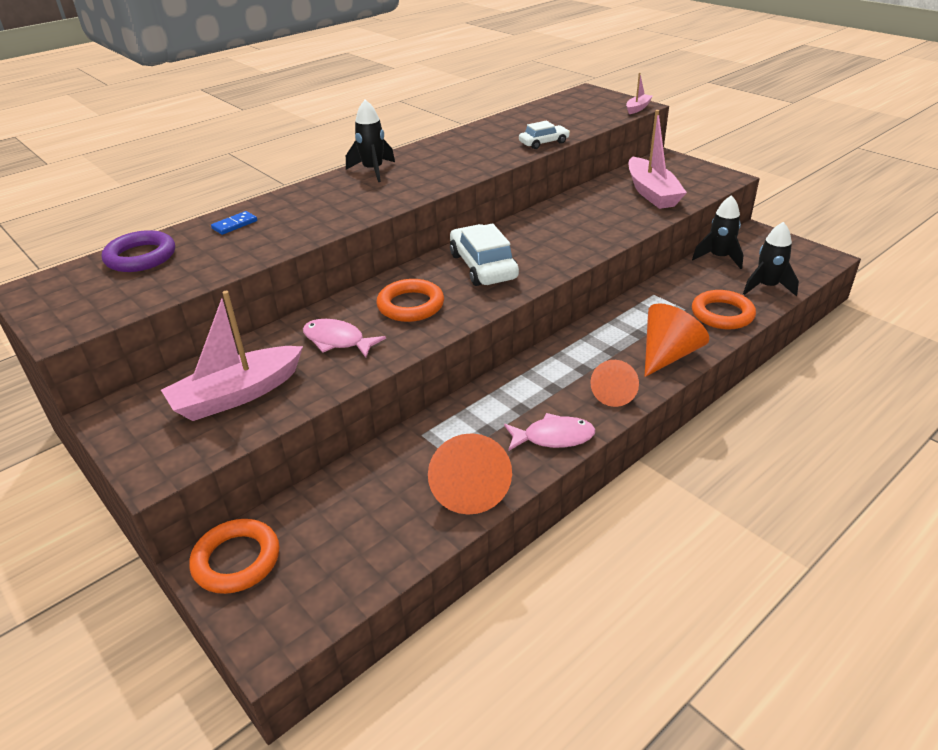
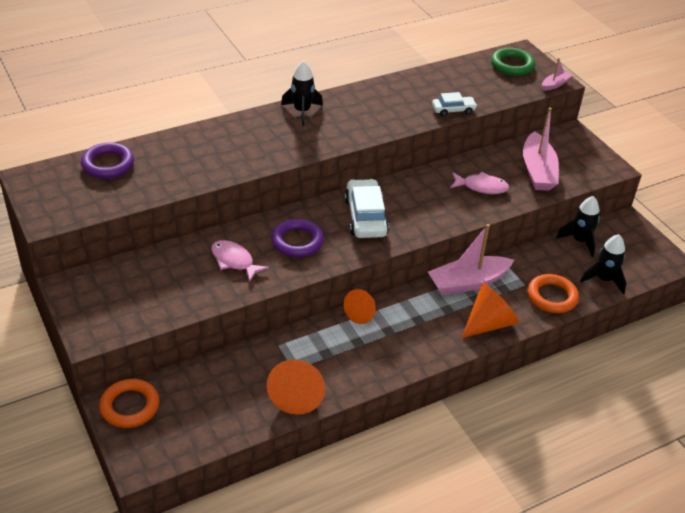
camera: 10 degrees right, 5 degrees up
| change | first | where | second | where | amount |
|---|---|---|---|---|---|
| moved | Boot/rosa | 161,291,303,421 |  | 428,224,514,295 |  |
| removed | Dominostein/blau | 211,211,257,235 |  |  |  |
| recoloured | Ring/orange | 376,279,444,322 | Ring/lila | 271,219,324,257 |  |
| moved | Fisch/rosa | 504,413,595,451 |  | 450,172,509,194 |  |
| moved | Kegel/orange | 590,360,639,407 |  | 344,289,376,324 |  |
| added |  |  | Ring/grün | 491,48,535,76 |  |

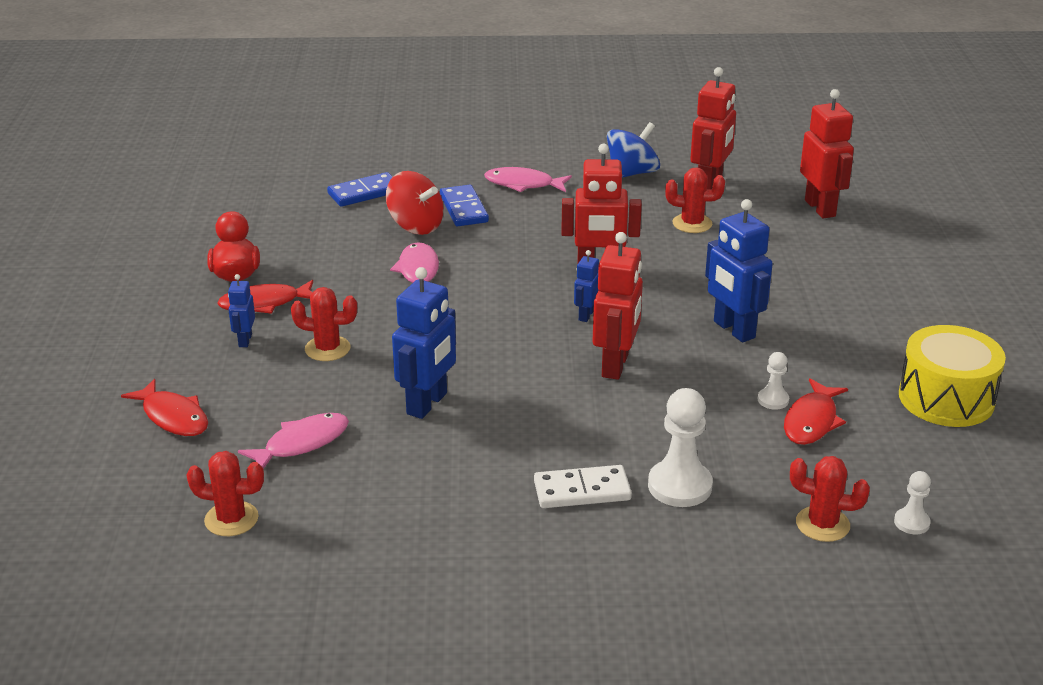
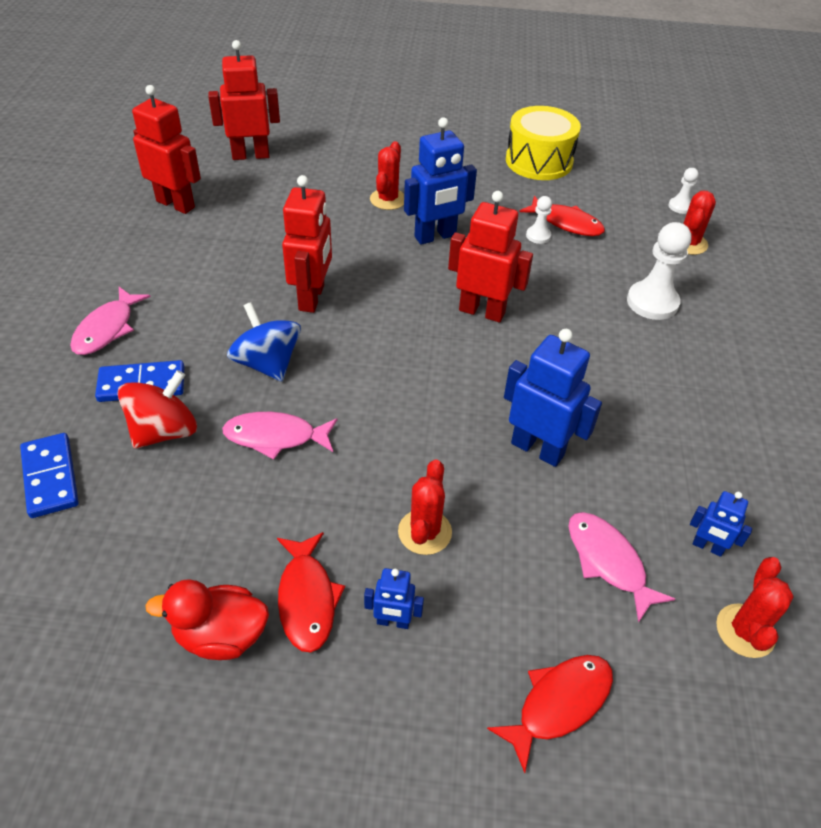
camera: 85 degrees left, 15 degrees up
| change | first | where | second | where | amount |
|---|---|---|---|---|---|
| removed | Dominostein/weiß | 534,465,632,508 |  |  |  |
| moved | Roboter/blau | 574,250,599,322 |  | 690,491,752,557 |  |
| moved | Kreisel/blau | 607,122,660,178 |  | 227,302,301,382 |  |
| moved | Kaktus/rot | 665,167,725,233 |  | 370,141,404,210 |  |

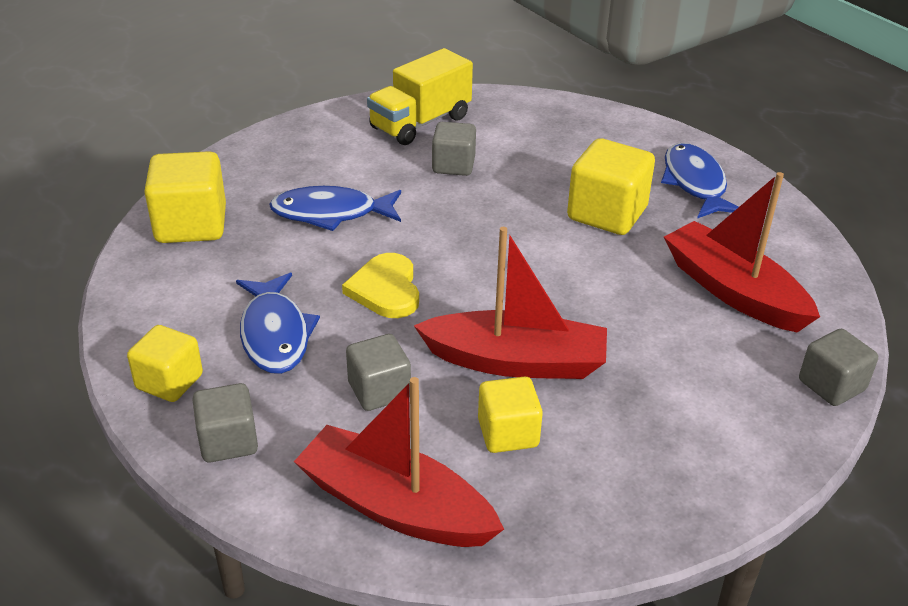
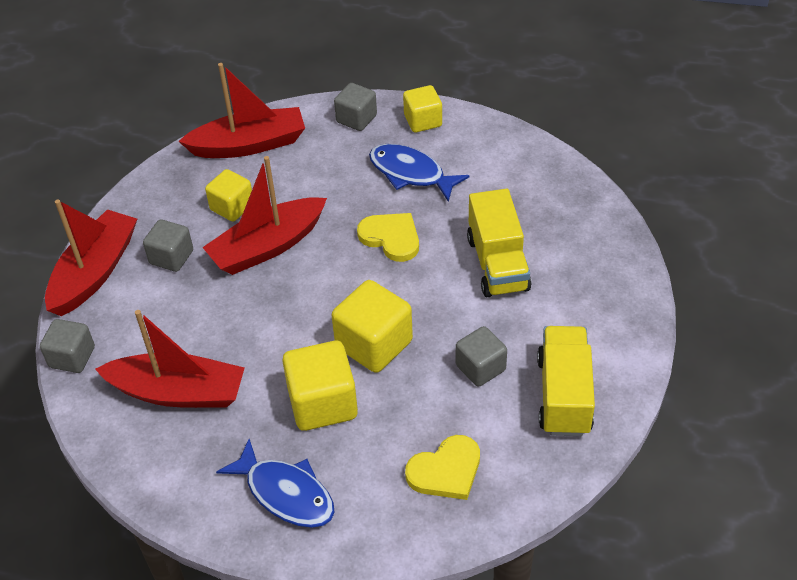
camera: 140 degrees right, 10 degrees up
| change | first | where | second | where | amount |
|---|---|---|---|---|---|
| moved | Kubus/gelb | 144,151,226,243 |  | 332,280,413,373 |  |
| replaced | Fisch/blau | 269,186,401,231 | Lastwagen/gelb | 467,189,531,297 |  |
| moved | Kubus/grau | 346,334,411,411 |  | 143,219,193,272 |  |
| added |  |  | Boot/rot | 45,199,137,316 |  |
| added |  |  | Herz/gelb | 405,435,480,500 |  |

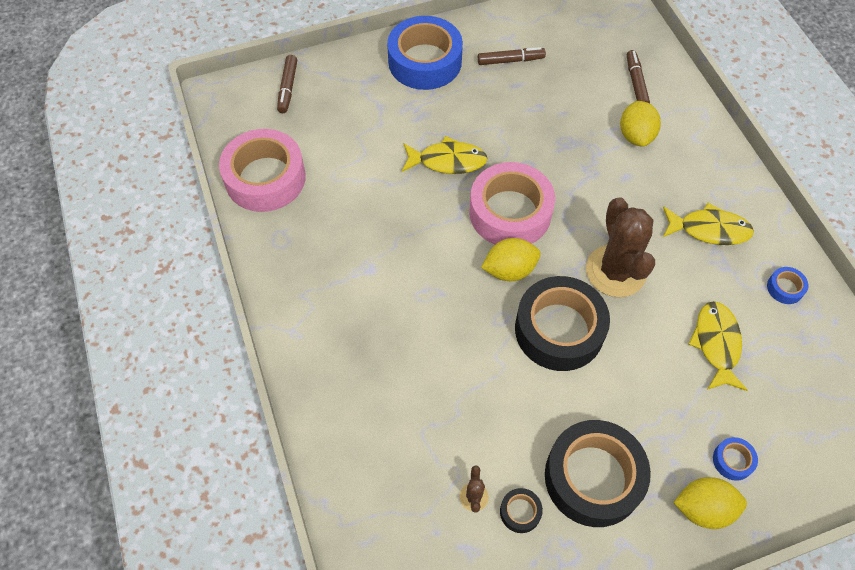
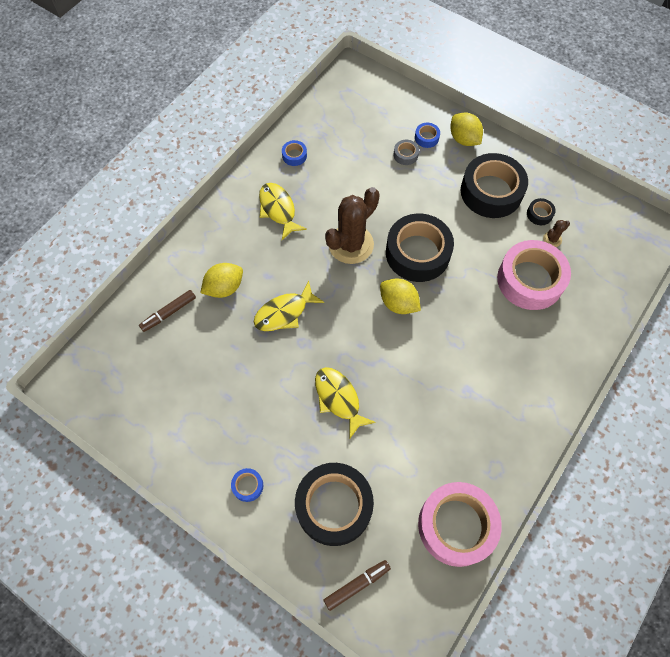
camera: 125 degrees left, 5 degrees up
| change | first | where | second | where | amount |
|---|---|---|---|---|---|
| resized | Klebeband/blau | 387,16,463,90 |  | 231,468,263,502 | x0.41 |
| moved | Klebeband/rosa | 469,162,555,244 |  | 497,240,571,310 |  |
| removed | Filzstift/braun | 478,47,546,65 |  |  |  |
| moved | Fisch/gelb | 688,301,747,391 |  | 254,281,324,331 |  |
| added |  |  | Klebeband/schwarz | 295,463,374,546 |  |
| added |  |  | Klebeband/grau | 393,140,419,165 |  |

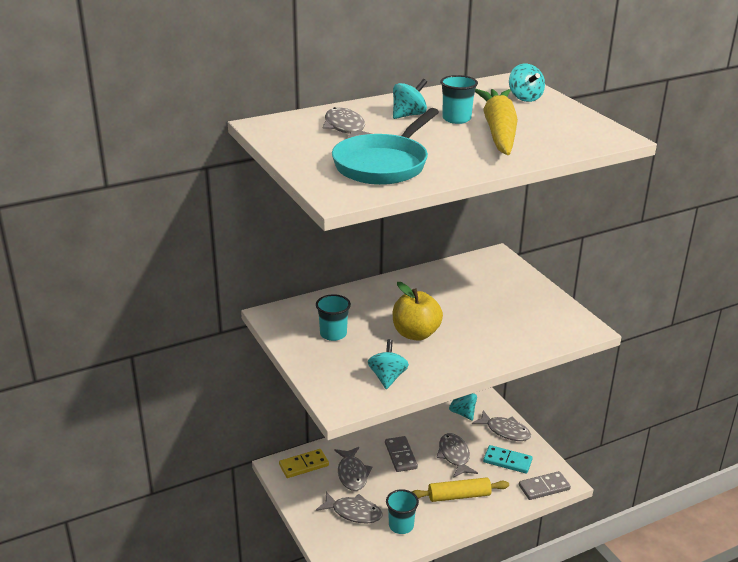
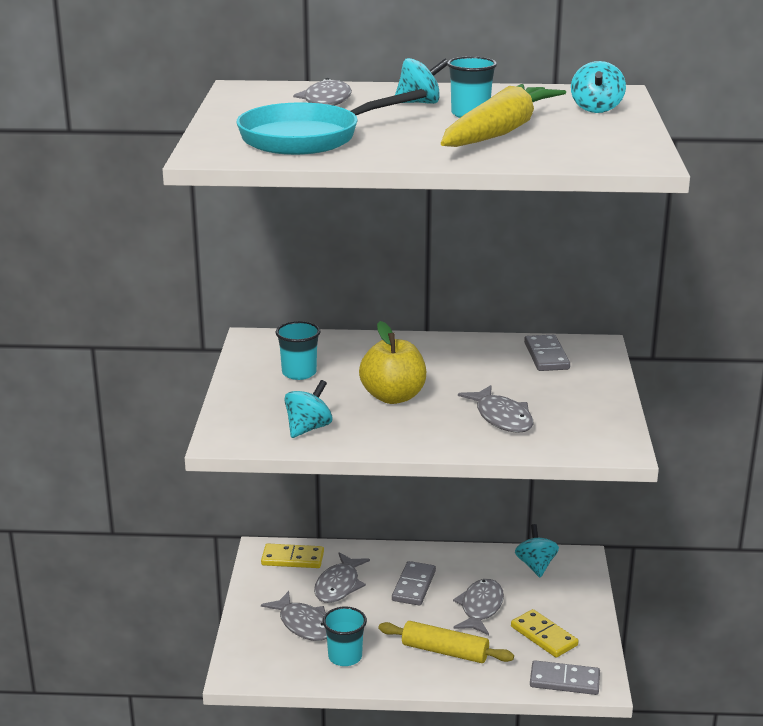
camera: 30 degrees right, 5 degrees down
| change | first | where | second | where | amount |
|---|---|---|---|---|---|
| moved | Fisch/grau | 472,410,531,441 |  | 458,385,533,433 |  |
| recoloured | Dominostein/türkis | 483,445,533,474 | Dominostein/gelb | 511,609,578,658 |  |
| added |  |  | Dominostein/grau | 524,335,570,371 |  |

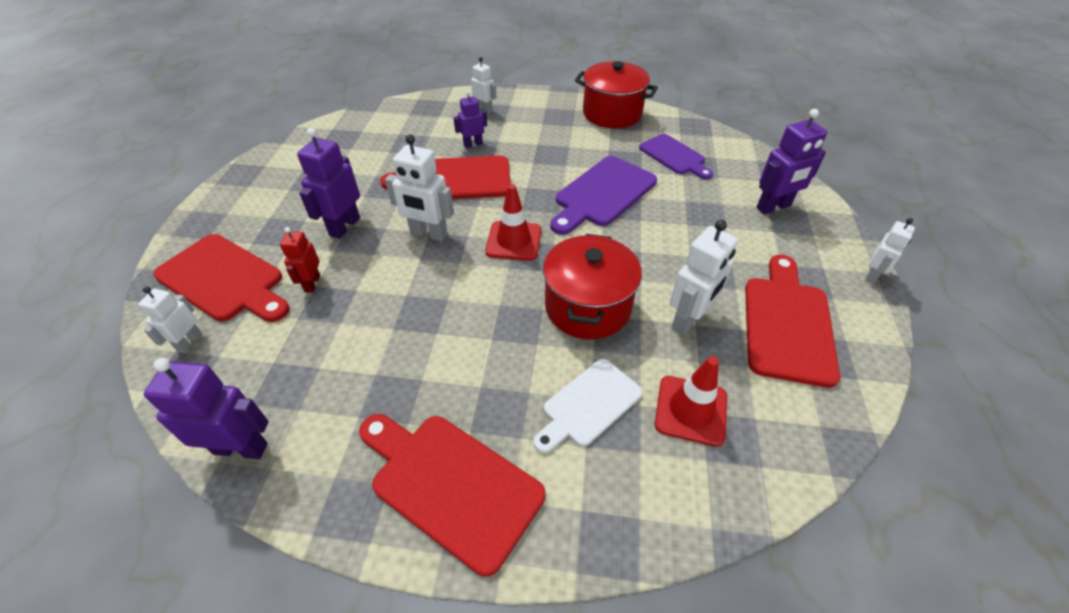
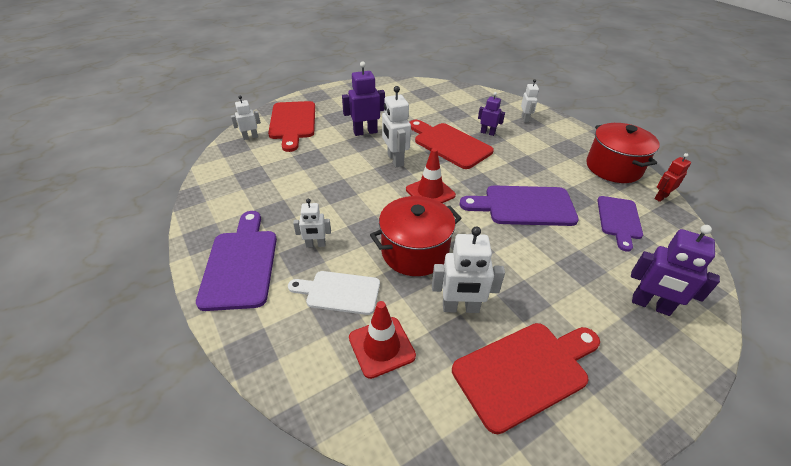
camera: 50 degrees right, 5 degrees down
| change | first | where | second | where | amount |
|---|---|---|---|---|---|
| removed | Roboter/lila | 144,358,269,459 |  |  |  |
| moved | Roboter/rot | 280,227,320,293 |  | 654,153,691,202 |  |
| recoloured | Schneidebrett/rot | 359,414,545,577 | Schneidebrett/lila | 196,211,277,311 |  |
| moved | Roboter/weiß | 865,218,915,283 |  | 293,199,331,247 |  |

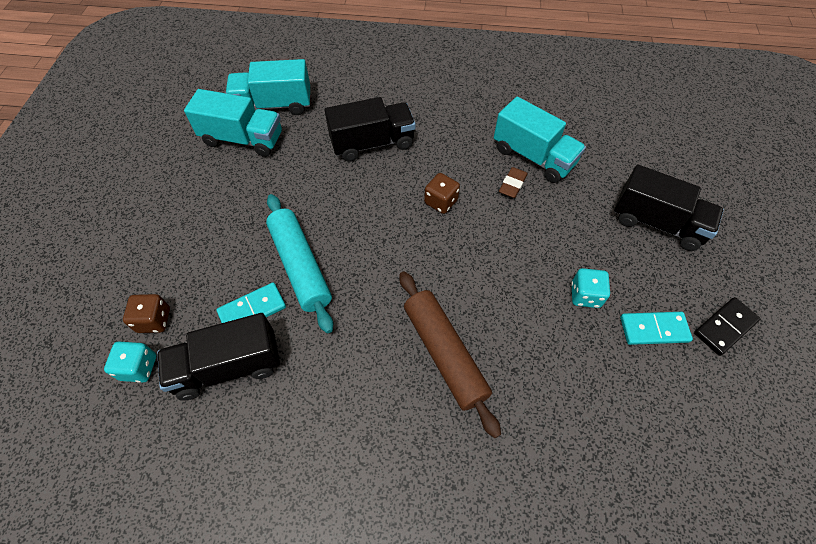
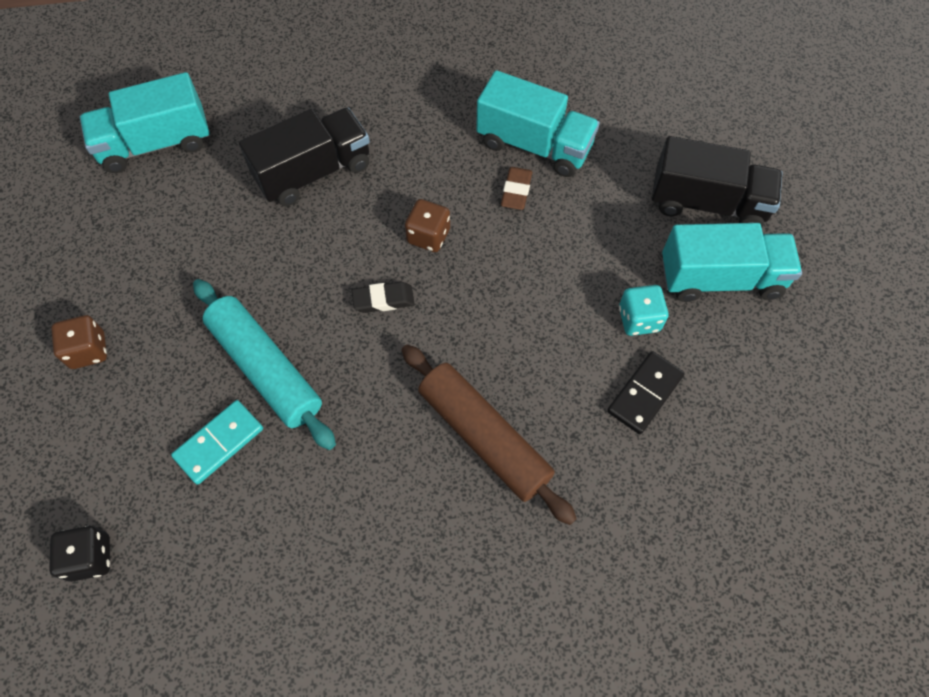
camera: 15 degrees left, 5 degrees up
| change | first | where | second | where | amount |
|---|---|---|---|---|---|
| recoloured | Spielwürfel/türkis | 104,341,156,383 | Spielwürfel/schwarz | 49,526,110,582 |  |
| moved | Spielwürfel/braun | 123,294,170,333 |  | 51,315,107,369 |  |
| removed | Lastwagen/schwarz | 157,313,280,401 |  |  |  |
| moved | Lastwagen/türkis | 184,89,282,157 |  | 662,223,802,302 |  |
| removed | Dominostein/türkis | 620,312,693,345 |  |  |  |
| moved | Dominostein/schwarz | 694,297,760,356 |  | 607,351,685,434 |  |
| added |  |  | Radiergummi/schwarz | 352,282,415,313 |  |

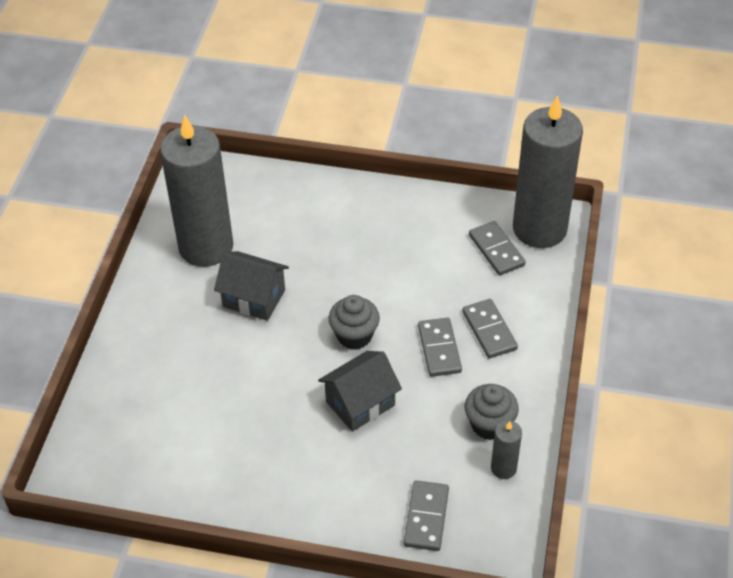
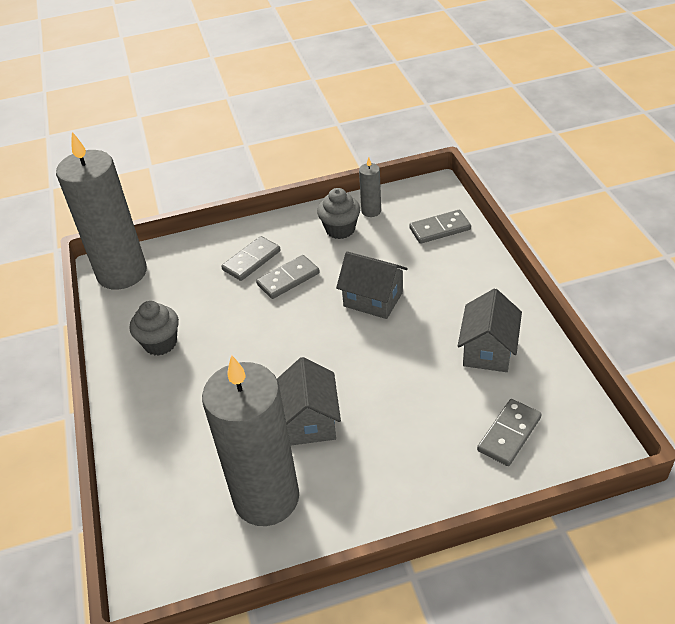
camera: 115 degrees left, 5 degrees down
| change | first | where | second | where | amount |
|---|---|---|---|---|---|
| moved | Muffin/grau | 329,295,380,350 |  | 130,301,179,356 |  |
| moved | Dominostein/grau | 469,221,526,276 |  | 477,399,542,466 |  |
| added |  |  | Haus/grau | 458,288,522,372 |  |

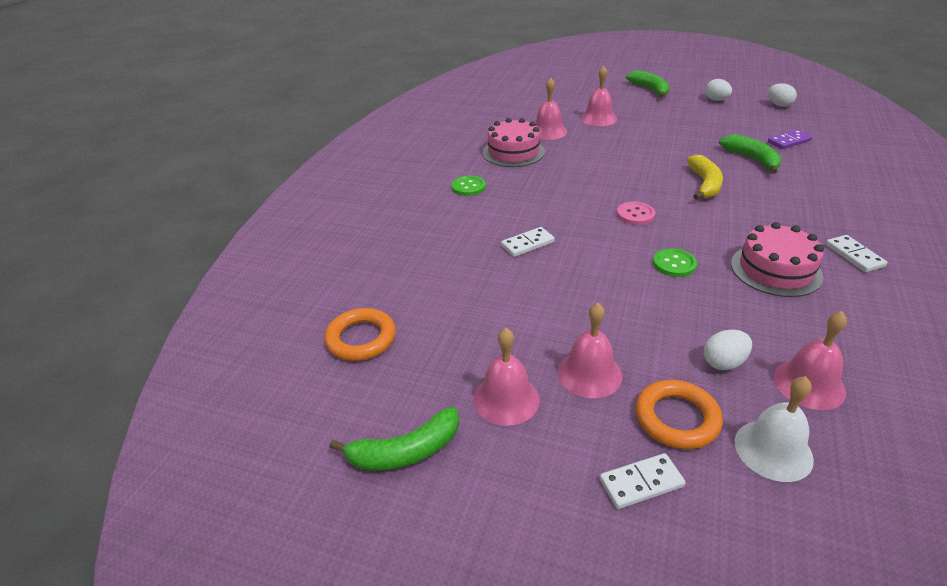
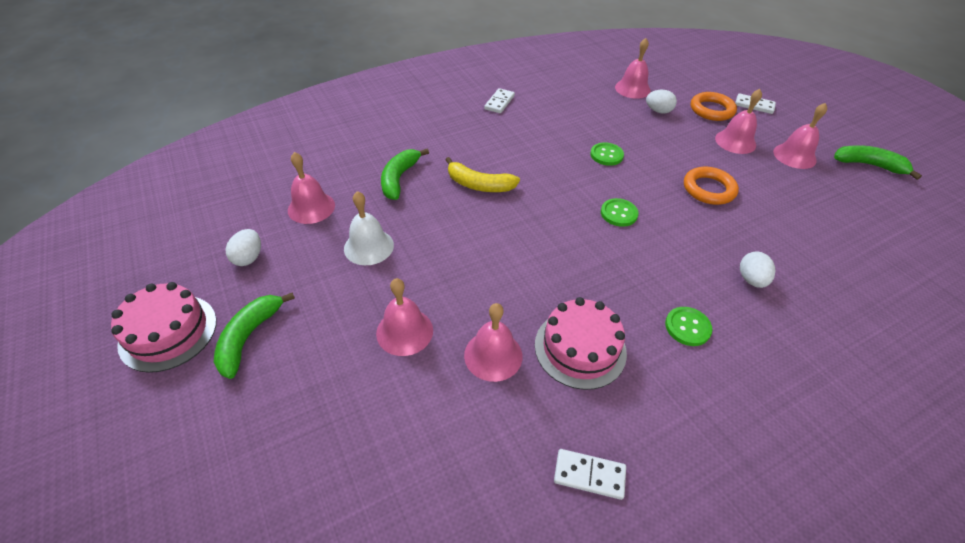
camera: 140 degrees left, 10 degrees up
| change | first | where | second | where | amount |
|---|---|---|---|---|---|
| moved | Ring/orange | 324,308,396,361 |  | 684,167,739,205 |  |
| moved | Dominostein/weiß | 501,227,555,257 |  | 554,449,626,500 |  |
| removed | Knopf/rosa | 617,201,655,225 |  |  |  |
| turned | Banane/gelb | 687,155,723,200 |  | 445,157,520,192 | 120 degrees counterclockwise |
| moved | Kuchen/rosa | 731,222,824,297 |  | 111,282,217,373 |  |
| moved | Glocke/weiß | 735,376,814,482 |  | 344,191,394,265 |  |
| moved | Ei/weiß | 768,83,797,107 |  | 740,252,775,288 |  |
| removed | Dominostein/lila | 768,130,812,149 |  |  |  |
| added |  |  | Glocke/rosa | 288,152,335,224 |  |
| added |  |  | Knopf/grün | 601,198,639,227 |  |

